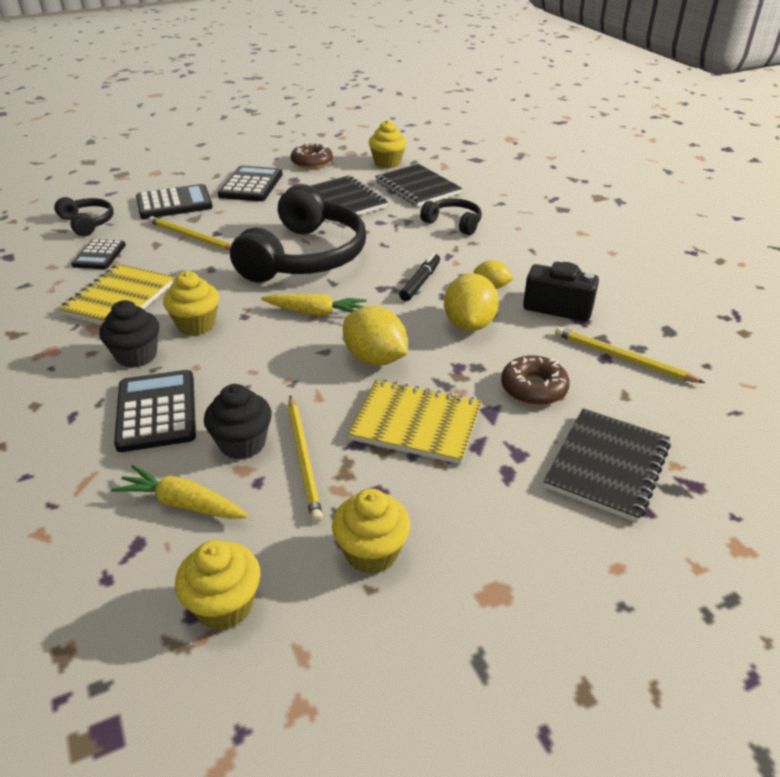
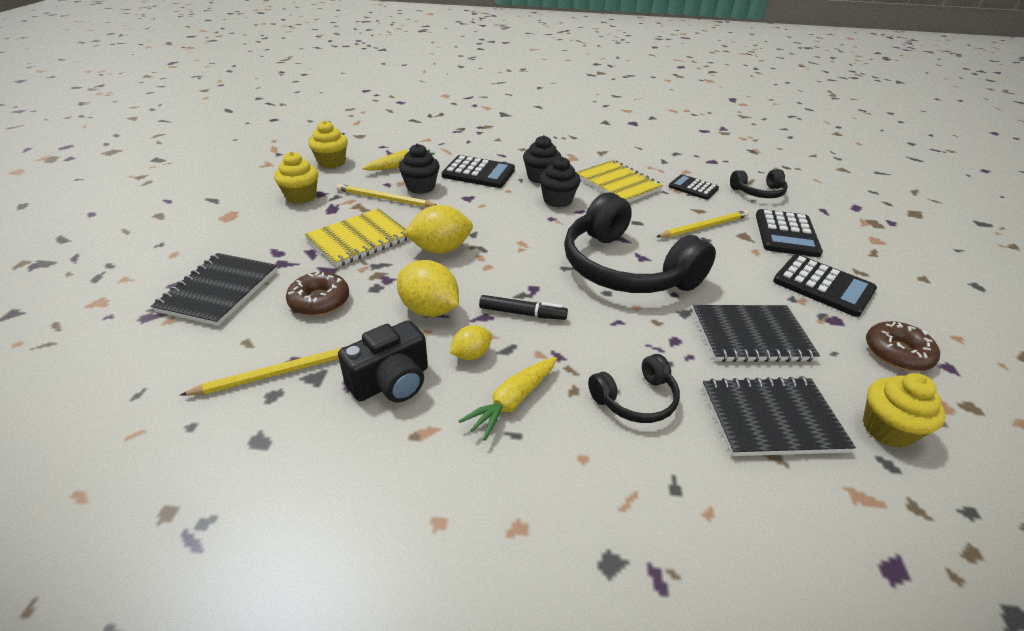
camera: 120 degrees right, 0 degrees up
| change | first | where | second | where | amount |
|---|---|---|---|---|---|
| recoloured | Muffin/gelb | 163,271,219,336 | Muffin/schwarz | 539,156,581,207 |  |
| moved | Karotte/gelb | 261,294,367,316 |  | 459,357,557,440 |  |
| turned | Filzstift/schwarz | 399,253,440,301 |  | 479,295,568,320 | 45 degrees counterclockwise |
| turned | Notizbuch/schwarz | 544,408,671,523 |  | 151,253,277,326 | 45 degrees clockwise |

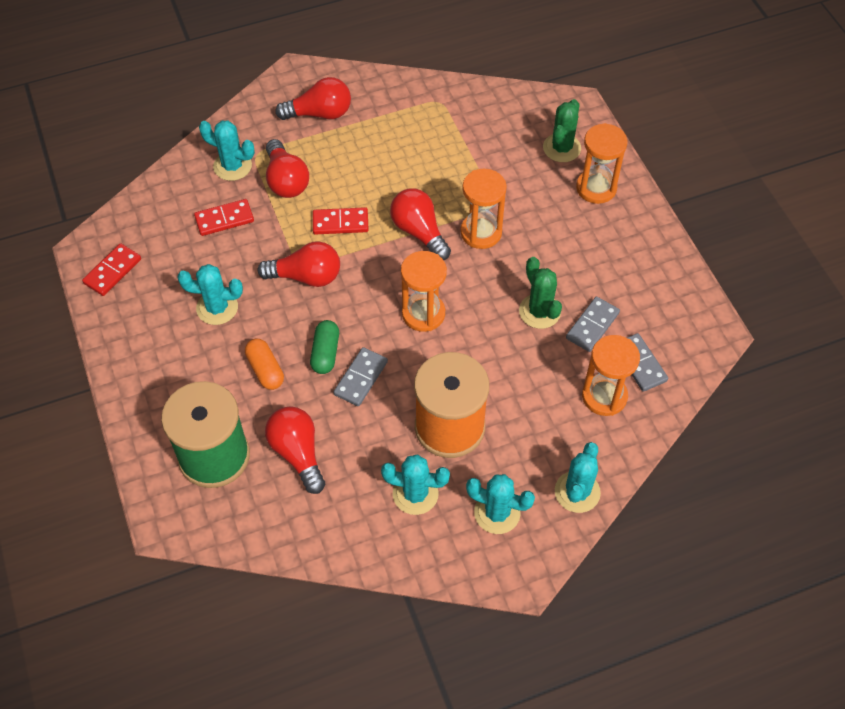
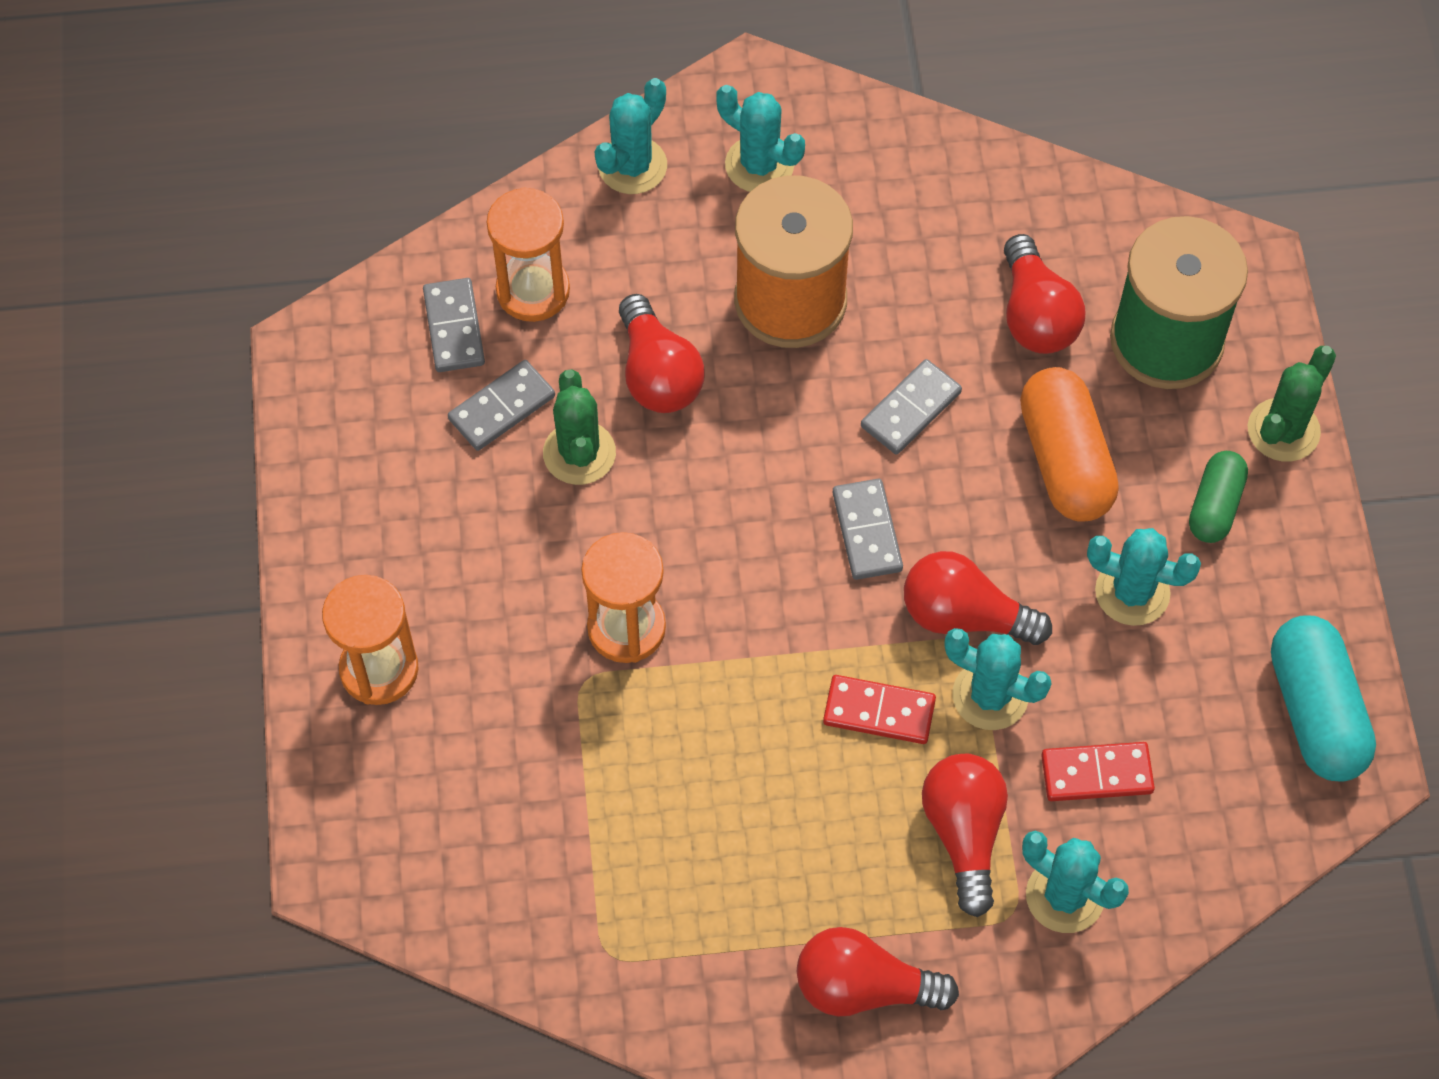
camera: 165 degrees left, 5 degrees up
| change | first | where | second | where | amount |
|---|---|---|---|---|---|
| replaced | Dominostein/rot | 82,243,141,296 | Kapsel/türkis | 1271,616,1376,782 |  |
| resized | Kapsel/orange | 245,338,284,390 |  | 1020,367,1119,522 | x1.66 |
| moved | Kapsel/grün | 310,320,339,374 |  | 1189,451,1248,543 |  |
| moved | Kaktus/türkis | 381,454,450,515 |  | 944,628,1052,730 |  |
| moved | Glühbirne/rot | 390,189,451,260 |  | 619,294,704,413 |  |
| removed | Sanduhr/orange | 401,251,447,332 |  |  |  |
| moved | Kaktus/grün | 543,99,581,162 |  | 1248,346,1336,462 |  |
| added |  |  | Dominostein/grau | 833,479,903,580 |  |

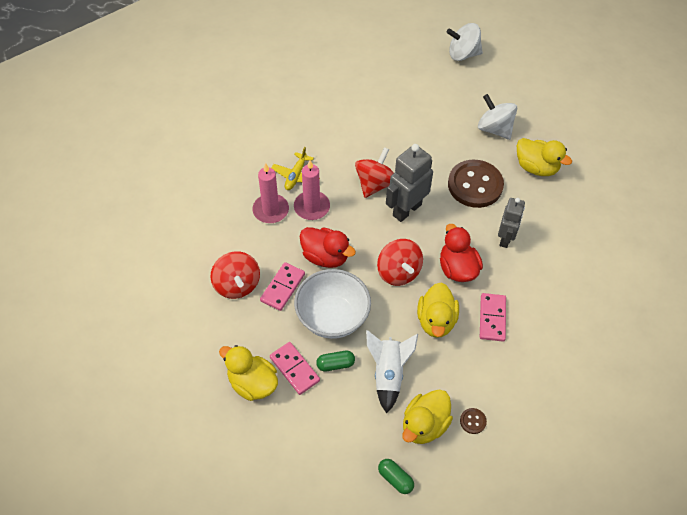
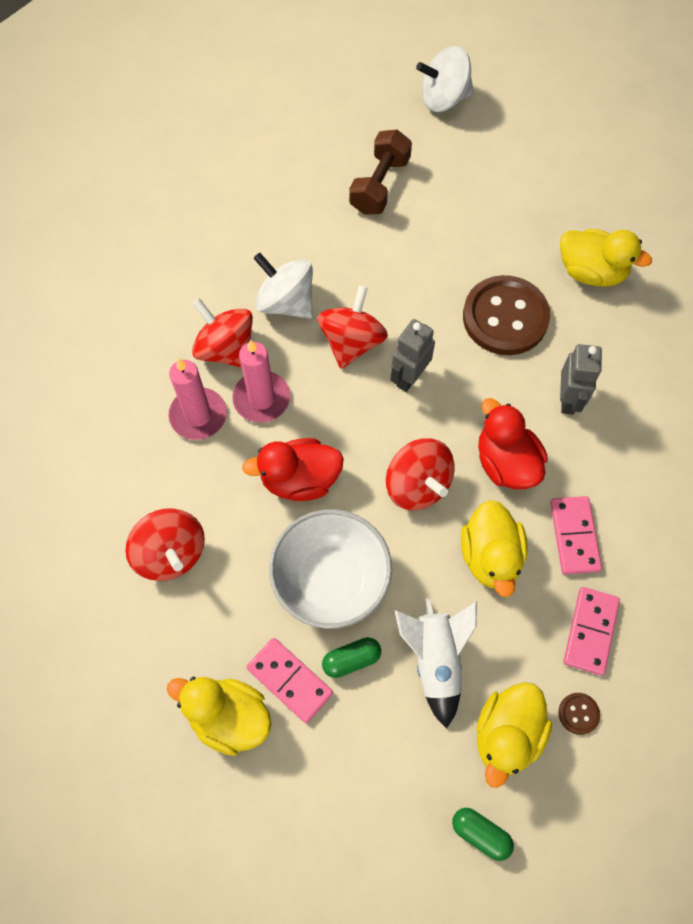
camera: 10 degrees left, 10 degrees up
| change | first | where | second | where | amount |
|---|---|---|---|---|---|
| moved | Dominostein/rosa | 260,262,305,311 |  | 564,587,620,675 |  |
| replaced | Flugzeug/gelb | 272,147,320,190 | Kreisel/rot | 192,298,253,368 |  |
| turned | Ente/rot | 300,227,356,268 |  | 242,438,344,501 | 150 degrees clockwise |
| resized | Roboter/grau | 386,144,433,222 |  | 390,319,435,392 | x0.66 |
| moved | Kreisel/weiß | 478,94,517,140 |  | 253,253,313,319 |  |
| added |  |  | Hantel/braun | 349,130,412,215 |  |

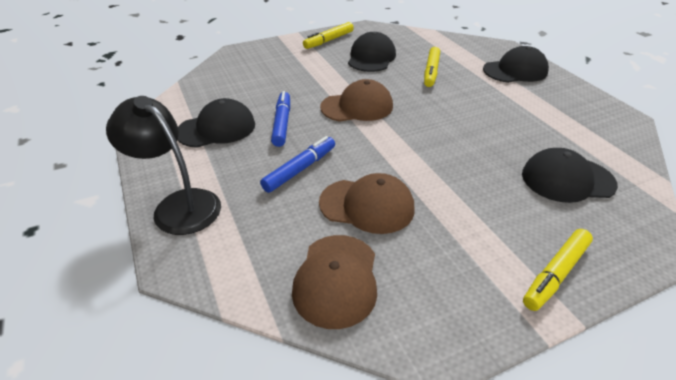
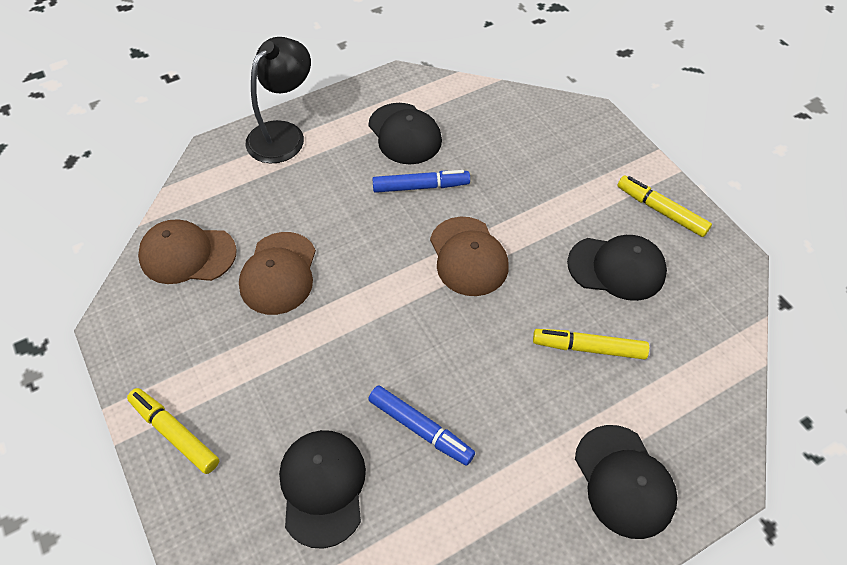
camera: 85 degrees right, 15 degrees up
| change | first | where | second | where | amount |
|---|---|---|---|---|---|
| moved | Filzstift/blau | 260,136,335,193 |  | 368,386,475,466 |  |

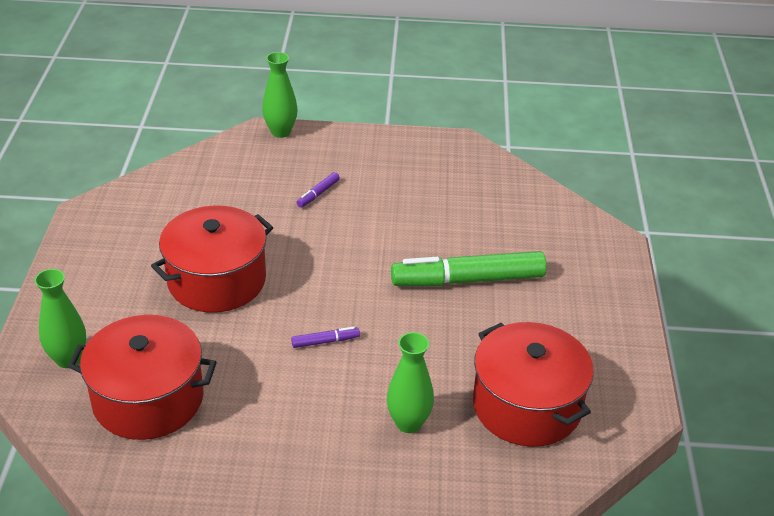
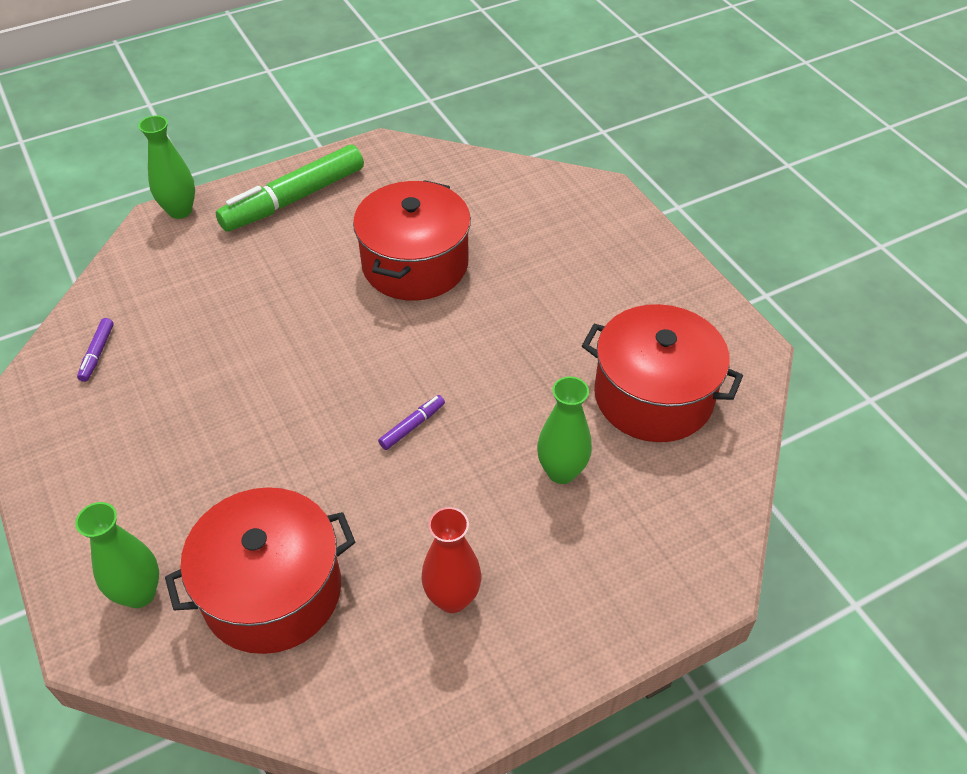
camera: 30 degrees left, 10 degrees up
| change | first | where | second | where | amount |
|---|---|---|---|---|---|
| moved | Kochtopf/rot | 151,206,273,313 |  | 353,180,471,301 |  |
| moved | Filzstift/lila | 297,172,340,207 |  | 77,318,114,382 |  |
| moved | Filzstift/grün | 391,251,547,286 |  | 216,145,364,231 |  |
| added |  |  | Vase/rot | 421,507,481,613 |  |

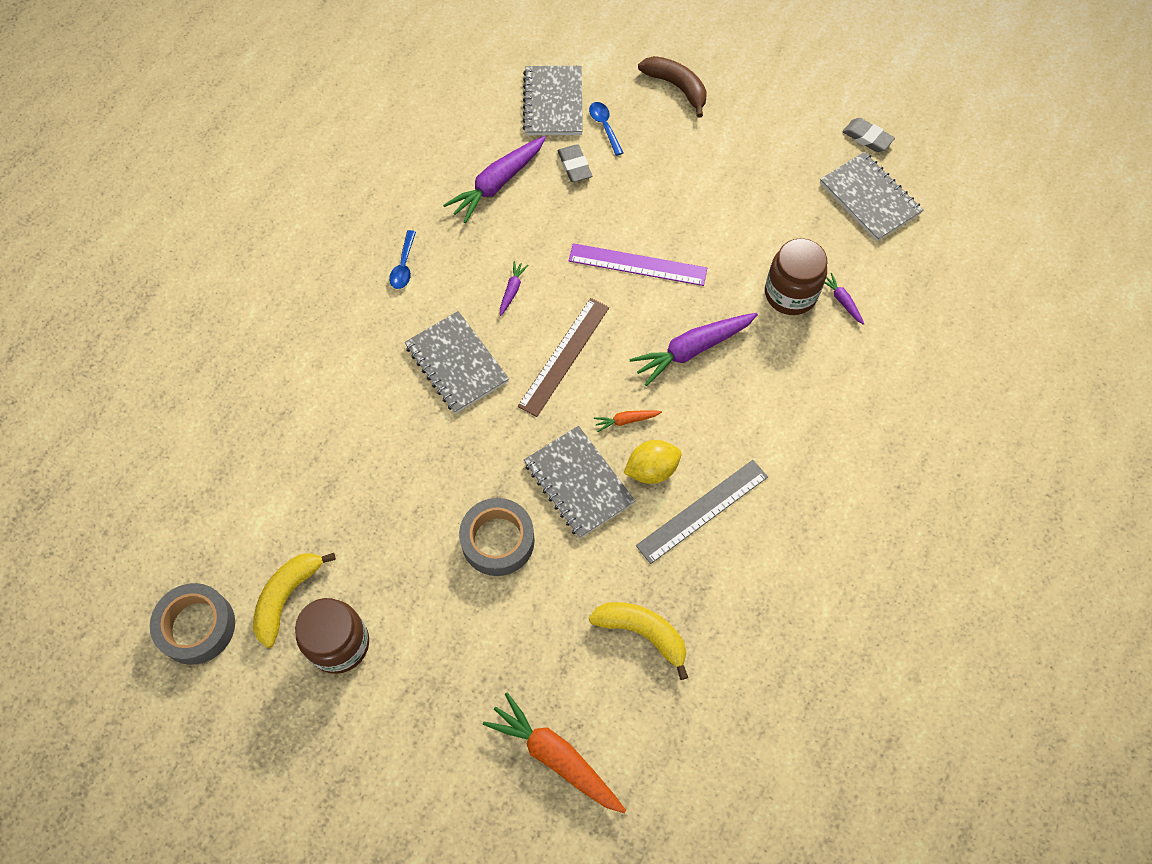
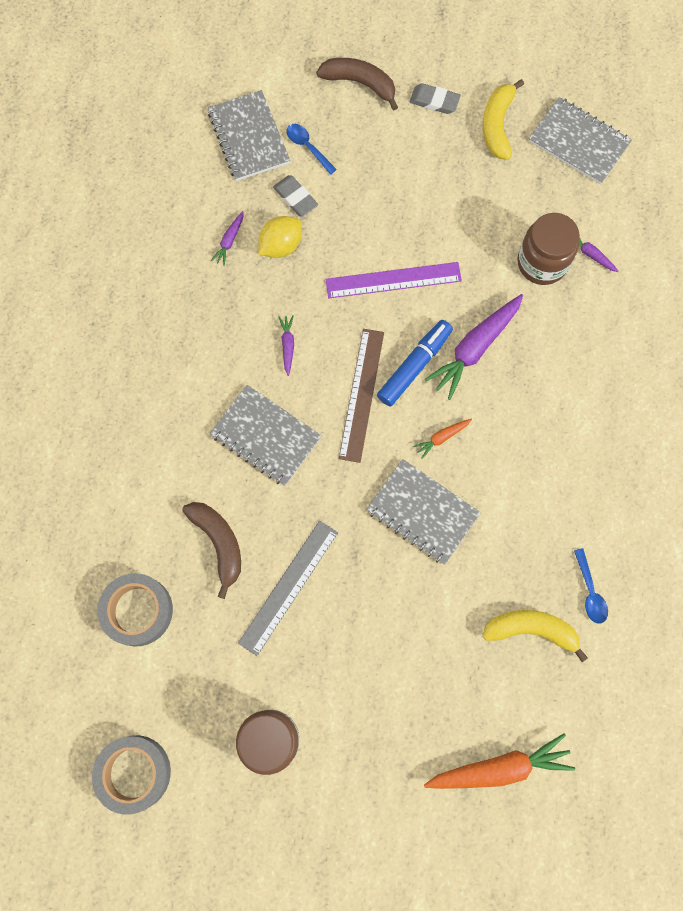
camera: 20 degrees left, 10 degrees up
| change | first | where | second | where | amount |
|---|---|---|---|---|---|
| moved | Banane/gelb | 253,553,336,648 |  | 483,79,524,160 |  |
| moved | Löffel/blau | 389,230,416,289 |  | 574,548,608,624 |  |
| resized | Karotte/lila | 443,136,546,223 |  | 211,211,244,266 | x0.48 |
| moved | Klebeband/grau | 459,498,535,576 |  | 97,573,173,647 |  |
| turned | Karotte/orange | 483,692,626,813 |  | 424,733,575,789 | 150 degrees clockwise |
| moved | Zitrone/gelb | 624,440,682,484 |  | 258,216,302,258 |  |
| moved | Lineal/grau | 636,460,768,564 |  | 238,521,338,656 |  |
| moved | Radiergummi/grau | 842,118,895,152 |  | 409,83,461,114 |  |
| added |  |  | Banane/braun | 182,502,241,599 |  |
| added |  |  | Filzstift/blau | 377,320,453,407 |  |

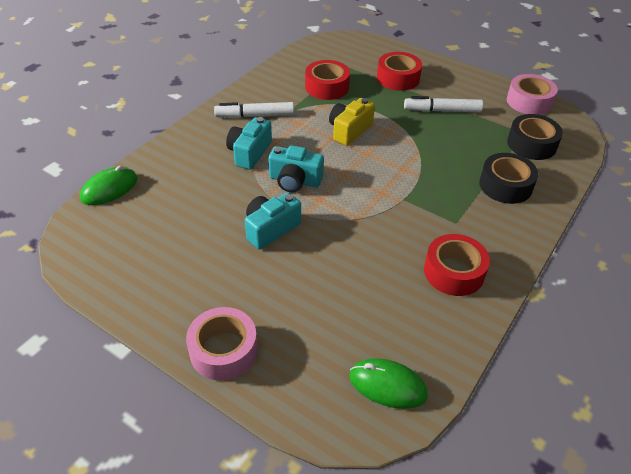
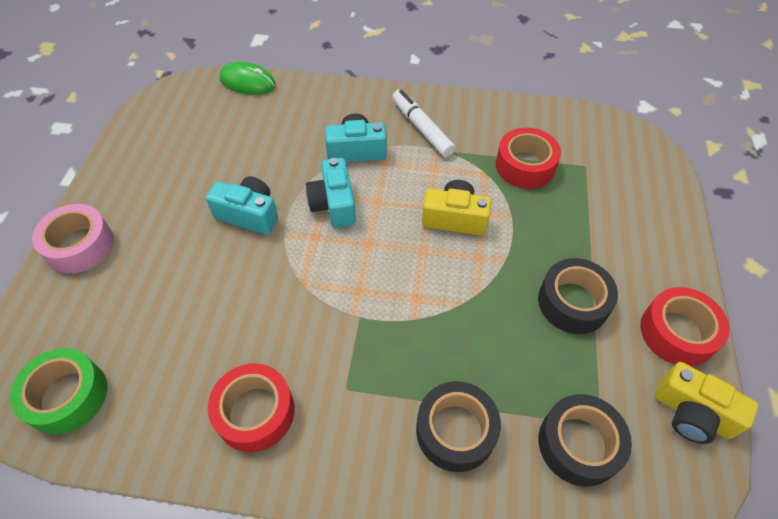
camera: 65 degrees right, 10 degrees up
| change | first | where | second | where | amount |
|---|---|---|---|---|---|
| replaced | Computermaus/grün | 349,358,428,409 | Klebeband/grün | 10,348,107,435 |  |
| moved | Klebeband/rot | 377,52,422,91 |  | 640,287,730,366 |  |
| replaced | Filzstift/weiß | 404,96,483,112 | Klebeband/schwarz | 538,258,618,334 |  |
| replaced | Klebeband/rosa | 507,74,558,115 | Kamera/gelb | 655,362,758,444 |  |

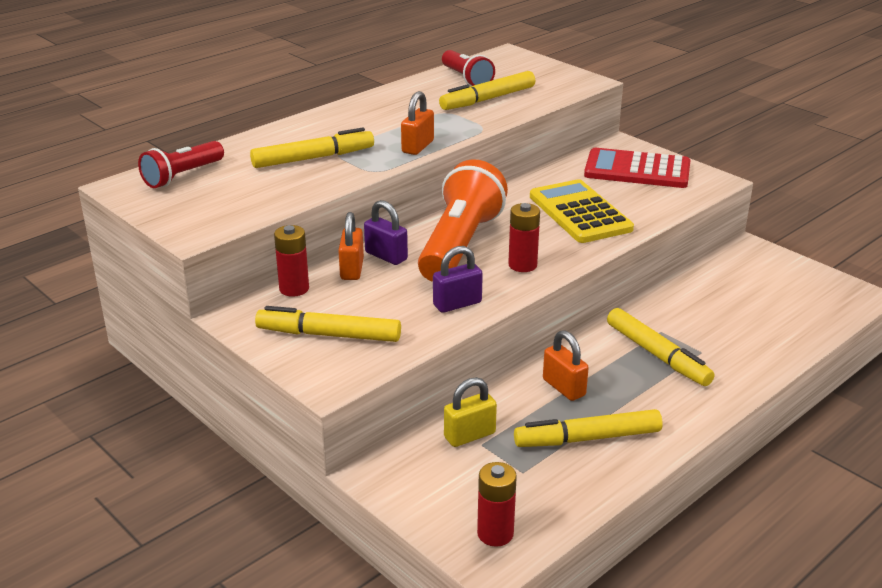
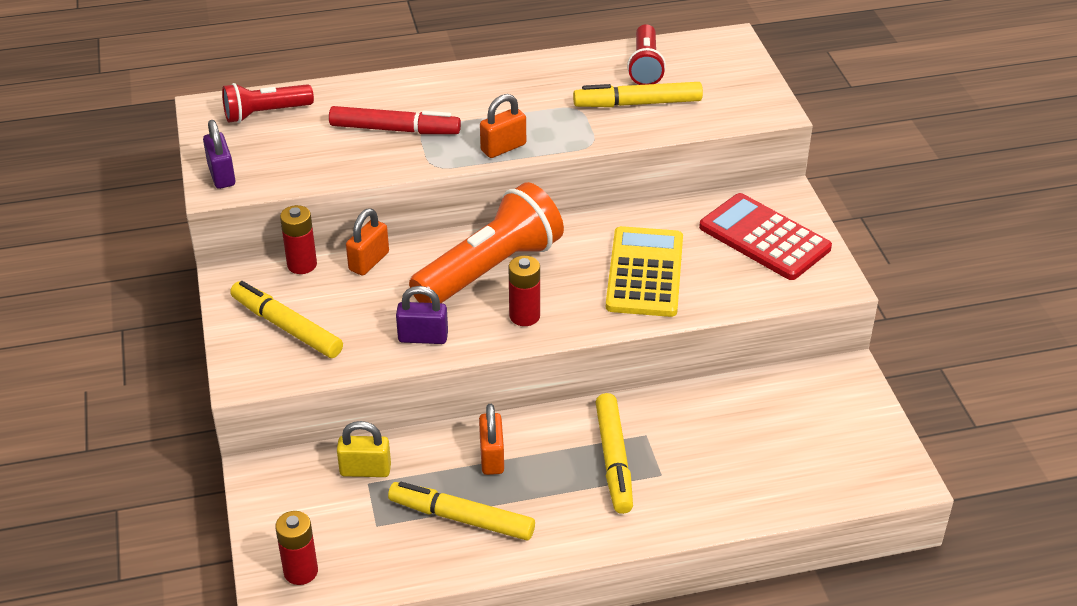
camera: 30 degrees right, 10 degrees up
| change | first | where | second | where | amount |
|---|---|---|---|---|---|
| recoloured | Filzstift/gelb | 250,128,374,168 | Filzstift/rot | 329,106,461,134 |  |
| moved | Vorhängeschloss/lila | 364,200,408,265 |  | 203,120,235,189 |  |

